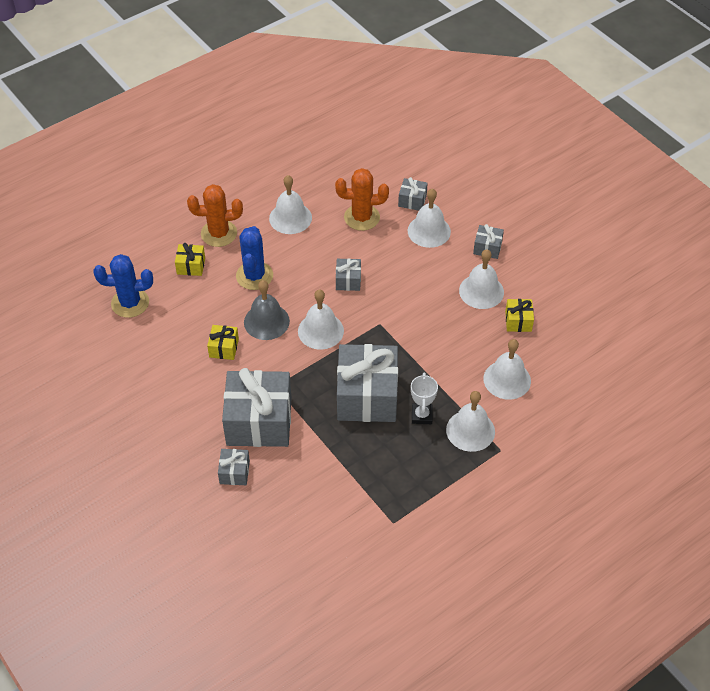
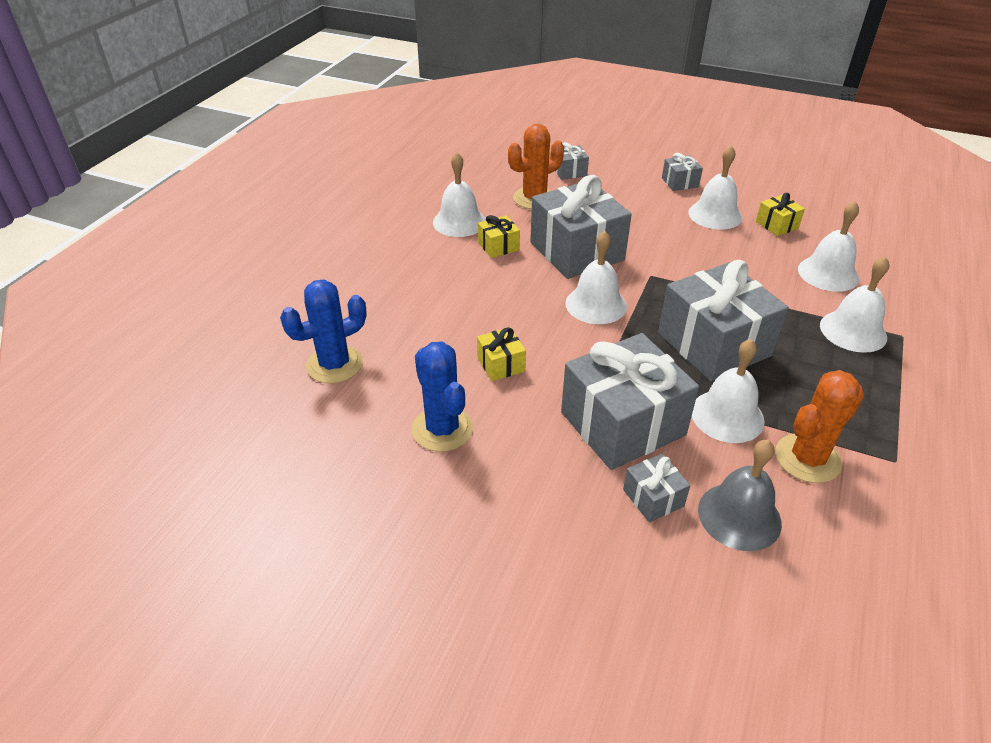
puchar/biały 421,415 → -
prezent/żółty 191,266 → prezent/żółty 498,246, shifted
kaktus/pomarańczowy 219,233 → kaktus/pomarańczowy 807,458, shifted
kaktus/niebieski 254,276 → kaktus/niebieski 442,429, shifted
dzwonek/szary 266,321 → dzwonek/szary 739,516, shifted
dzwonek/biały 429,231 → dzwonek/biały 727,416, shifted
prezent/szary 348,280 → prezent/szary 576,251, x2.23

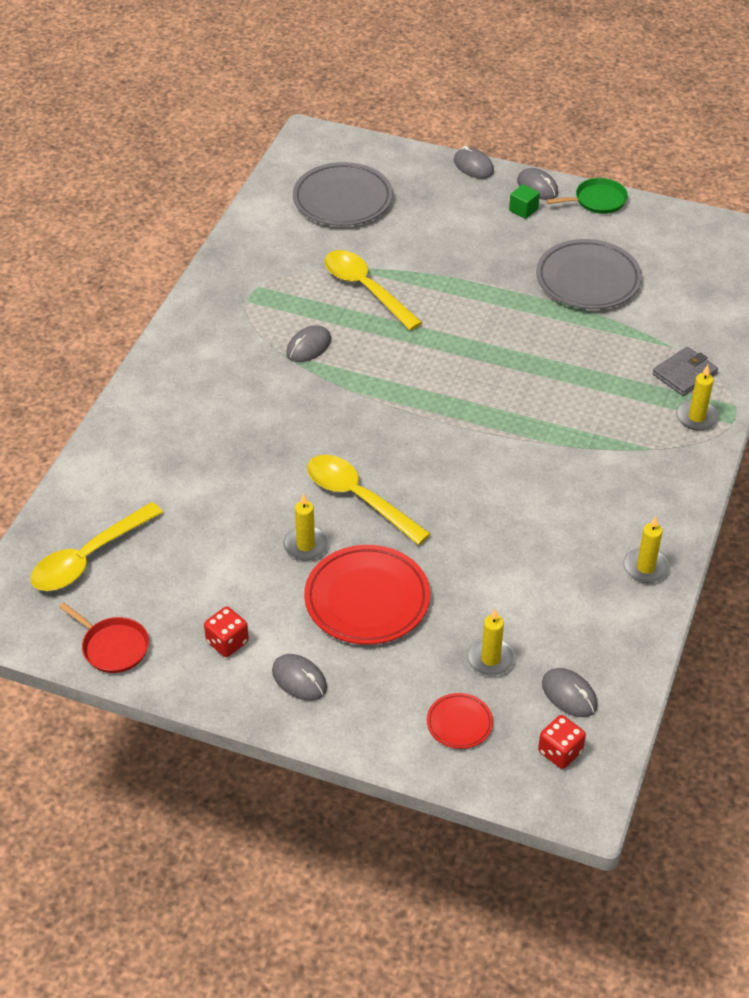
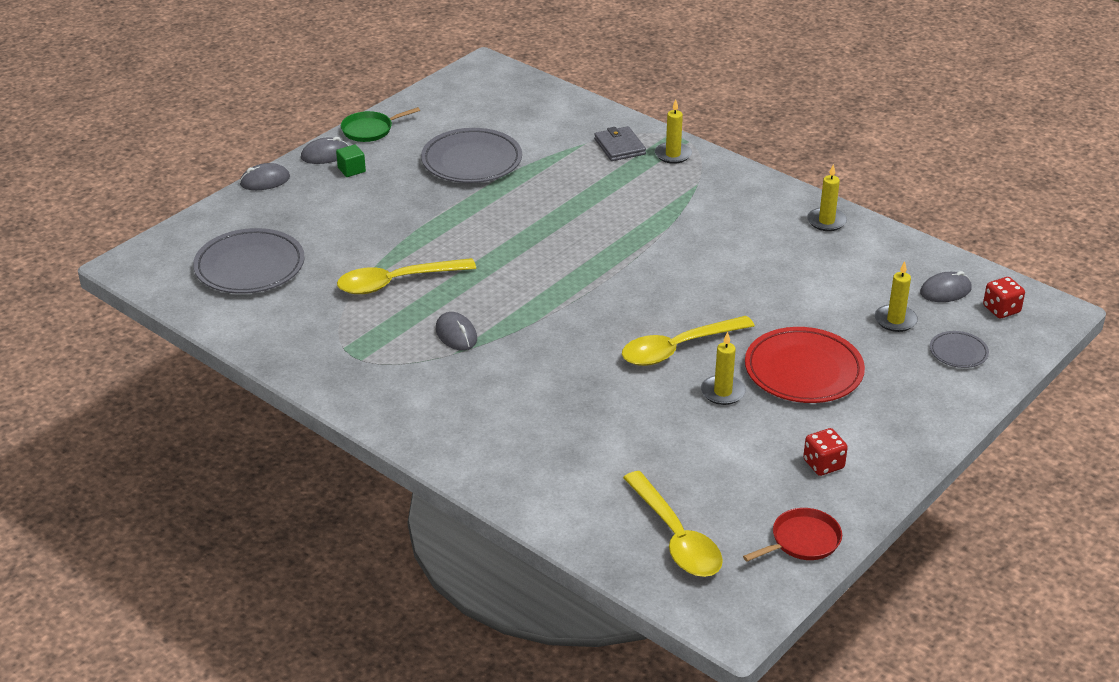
myszka/szary 299,679 → -
talerz/czerwony 459,723 → talerz/szary 958,352
patelnia/zielony 597,200 → patelnia/zielony 370,130, 120 degrees counterclockwise

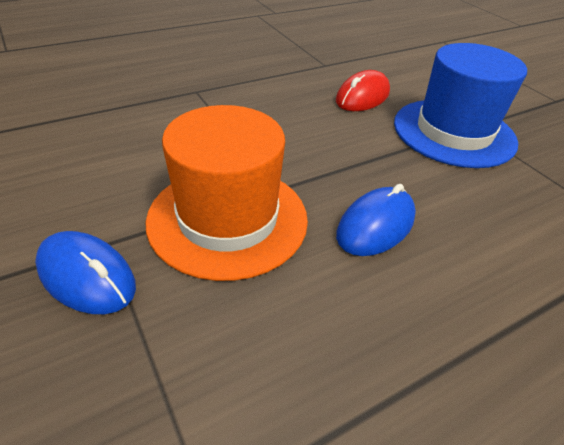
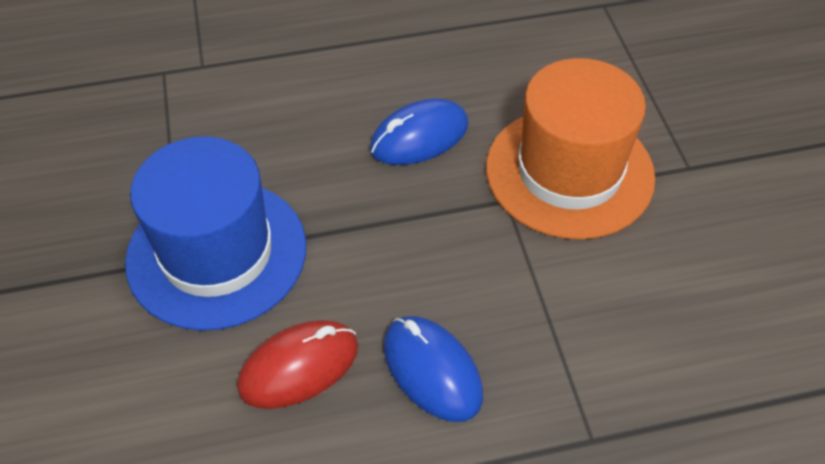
myszka/niebieski 87,276 → myszka/niebieski 432,370, shifted

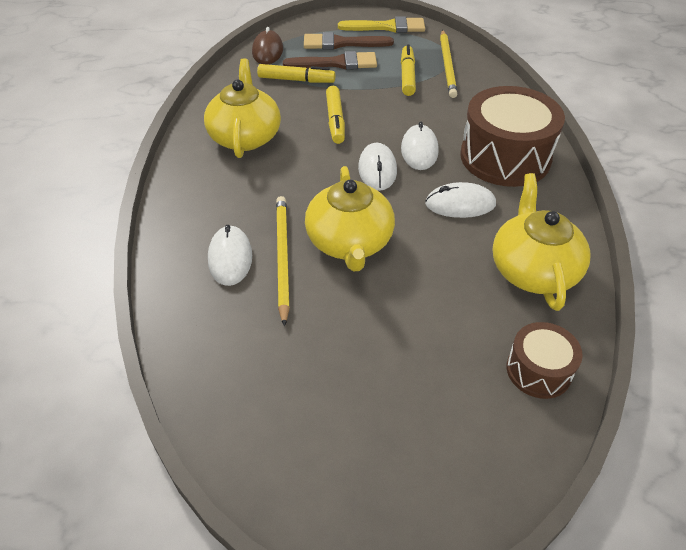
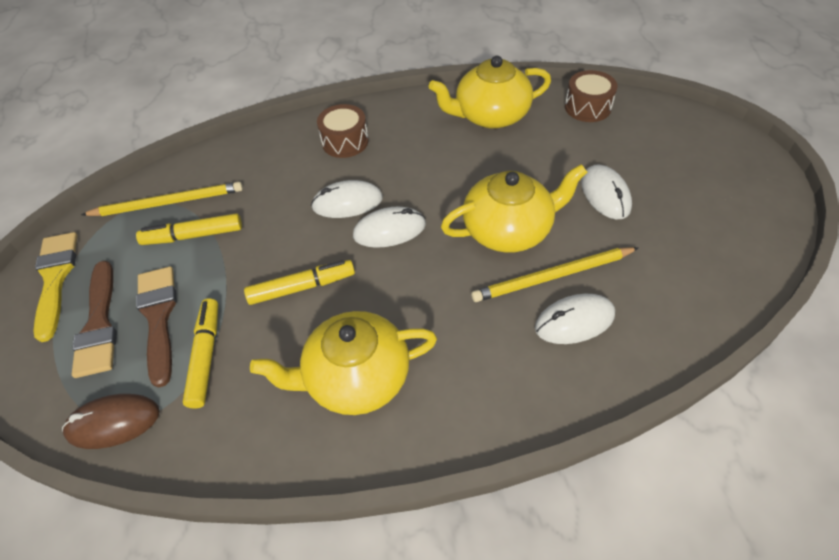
myszka/biały 460,204 → myszka/biały 605,194, shifted
bęben/brązowy 505,157 → bęben/brązowy 345,142, x0.53

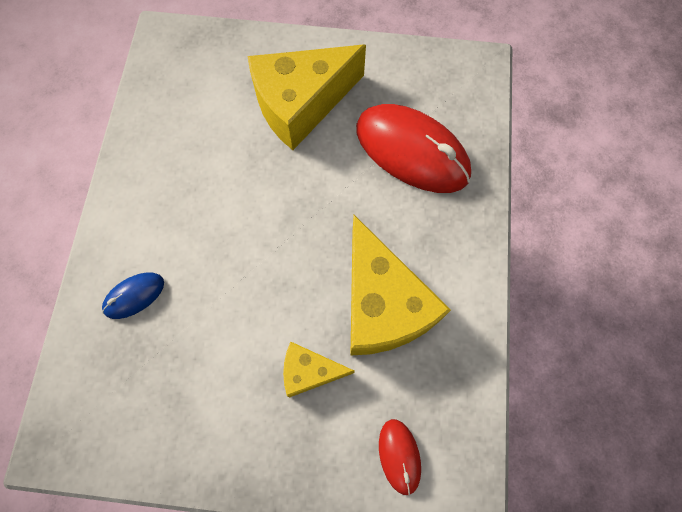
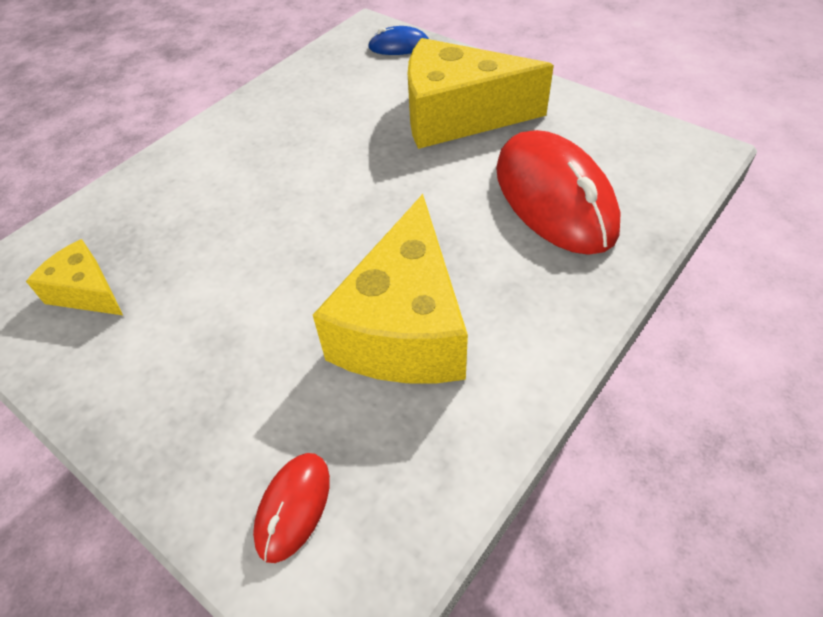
myszka/niebieski 134,296 → myszka/niebieski 399,46, shifted
ser/żółty 310,371 → ser/żółty 86,292, shifted

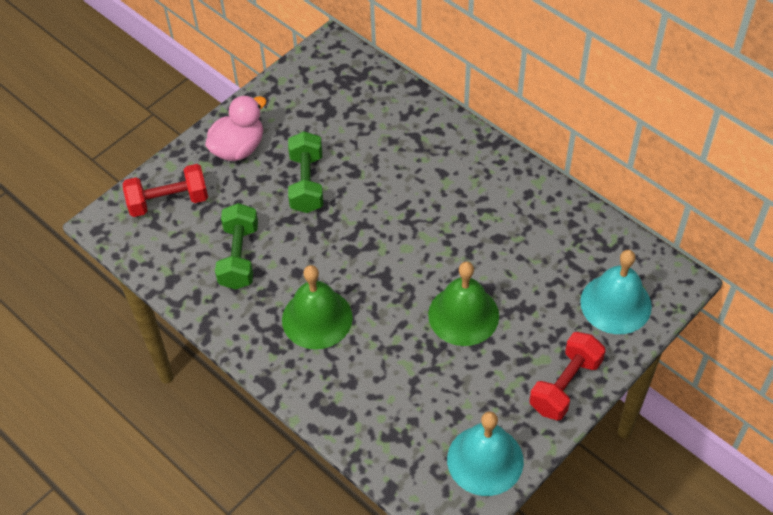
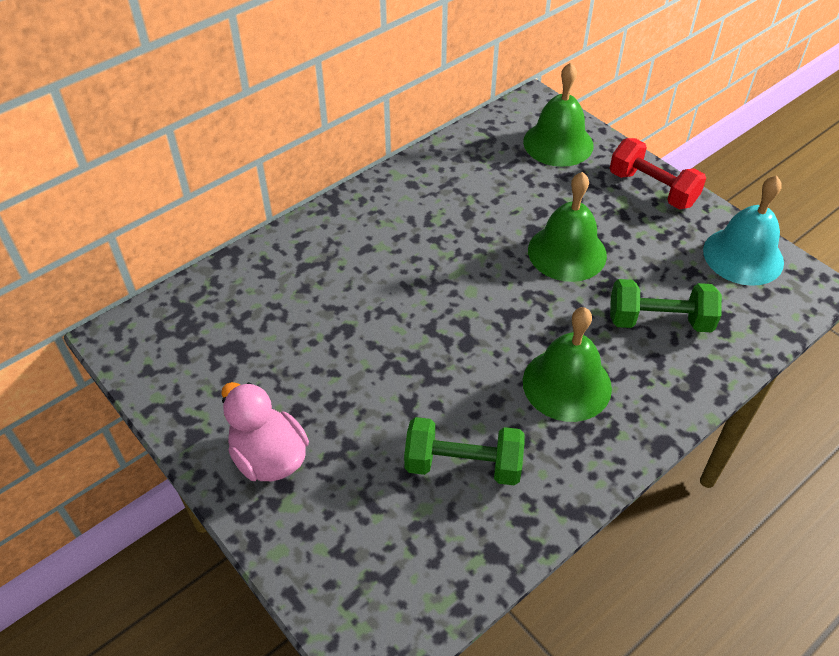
hantel/czerwony 168,201 → -
hantel/zielony 307,183 → hantel/zielony 659,321, shifted
dzwonek/turkusowy 615,303 → dzwonek/zielony 558,143

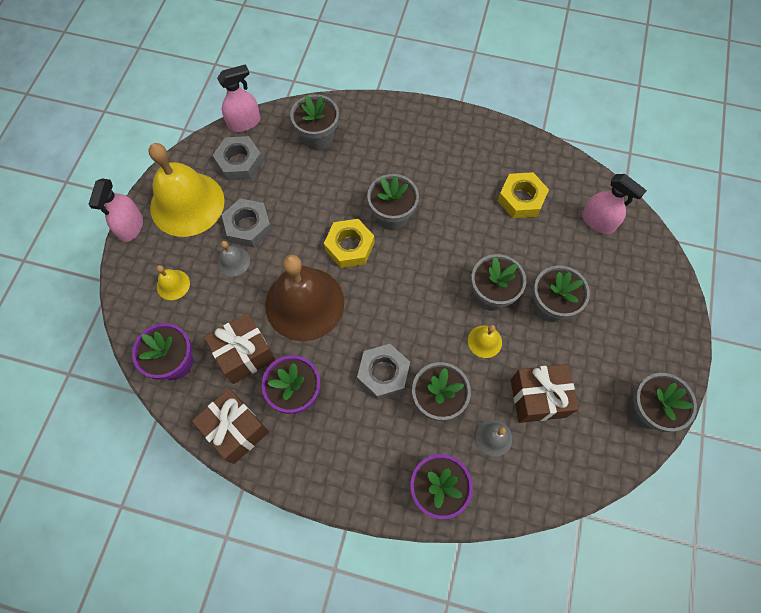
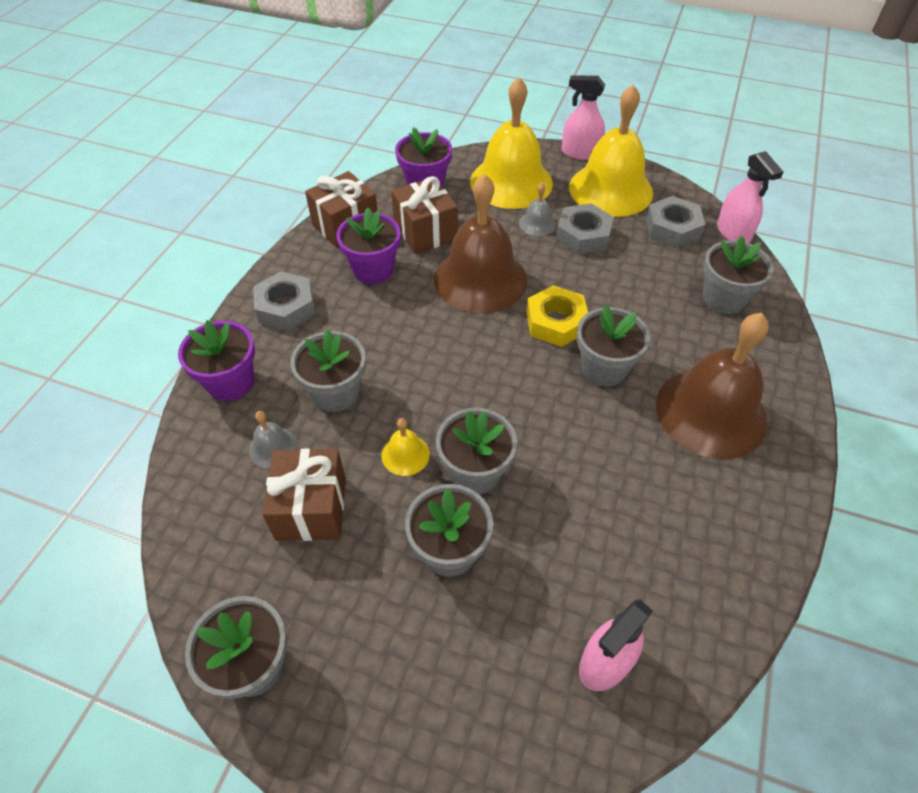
nakrętka/żółty 521,199 → -
- → dzwonek/brązowy 711,412
nakrętka/szary 383,373 → nakrętka/szary 286,307, shifted
dzwonek/żółty 173,284 → dzwonek/żółty 511,182, x2.36

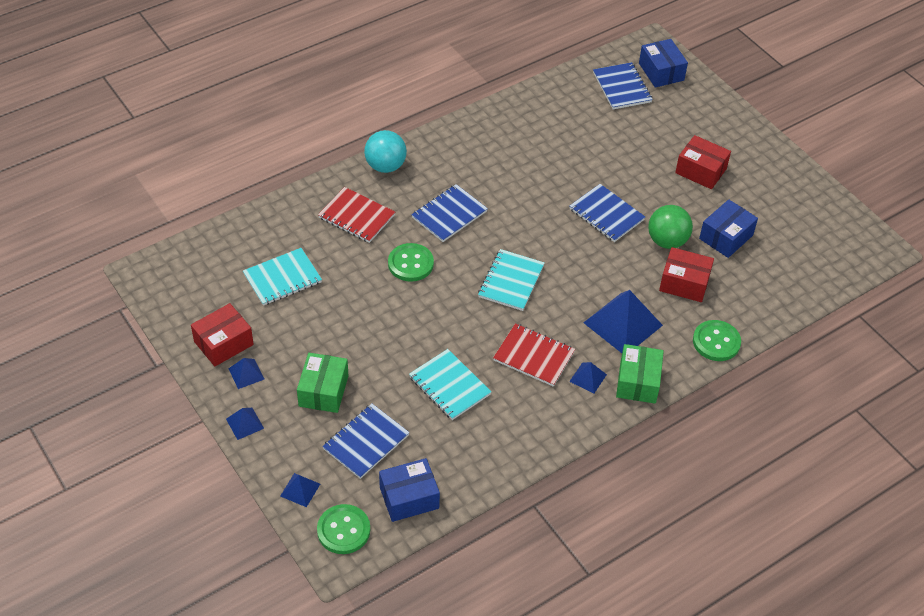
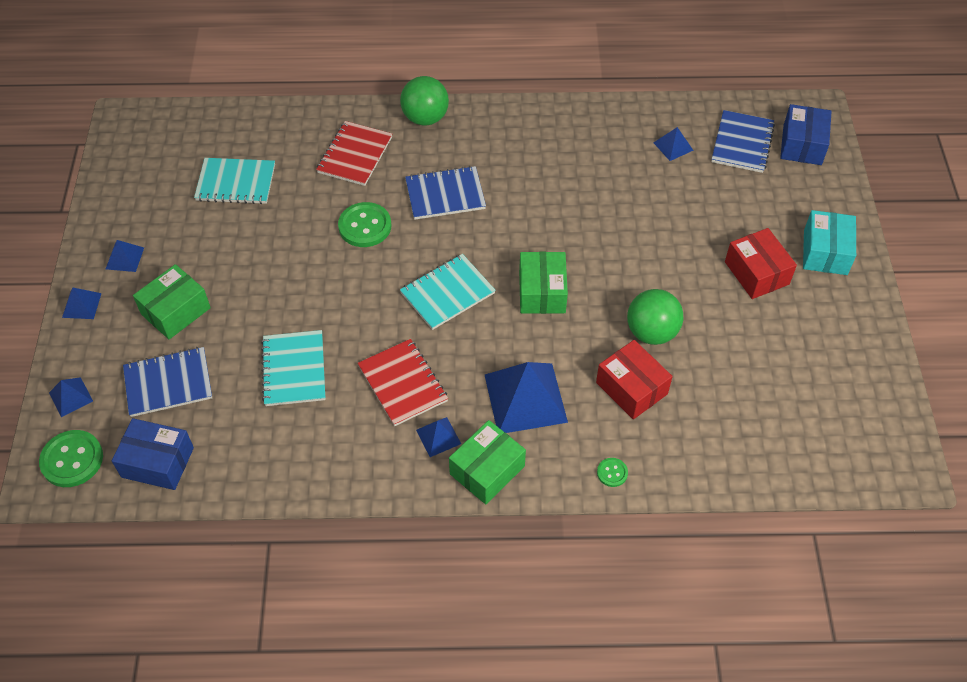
pudełko/czerwony 223,343 → -
zeszyt/niebieski 606,214 → -
pudełko/niebieski 726,237 → -
- → pudełko/zielony 542,292
- → piramida/niebieski 673,146
- → pudełko/turkusowy 825,252
piłka/turkusowy 385,166 → piłka/zielony 425,118
zeszyt/czerwony 356,216 → zeszyt/czerwony 355,155, 45 degrees clockwise
guzik/zielony 716,342 → guzik/zielony 612,473, x0.50

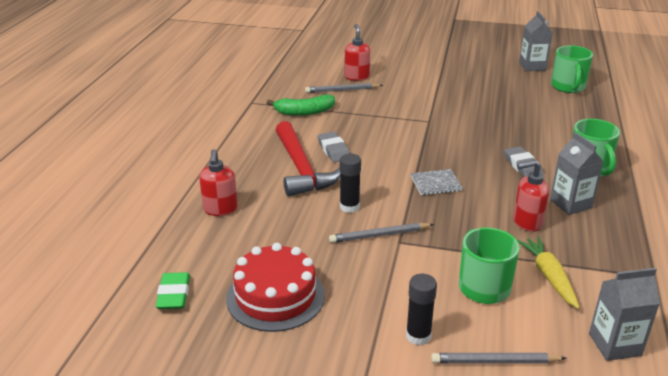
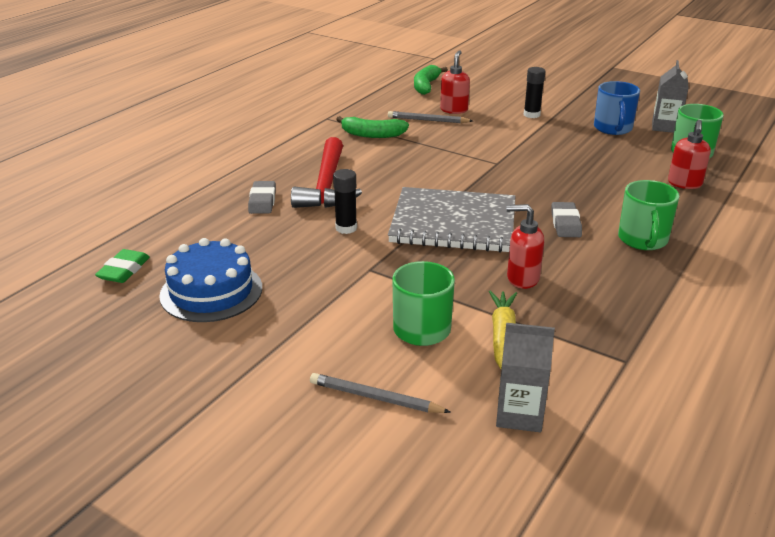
ołówek/szary 379,235 → -
karton mleka/szary 570,204 → -
- → banan/zielony 426,86
- → kubek/niebieski 613,128
dozownik mydła/czerwony 220,209 → dozownik mydła/czerwony 684,184, shifted
gumka do mazania/szary 333,150 → gumka do mazania/szary 262,201, shifted
klej w sztyfcie/czarny 418,336 → klej w sztyfcie/czarny 531,115, shifted
tort/czerwony 275,296 → tort/niebieski 211,291
zeszyt/szary 436,183 → zeszyt/szary 453,223, x2.45

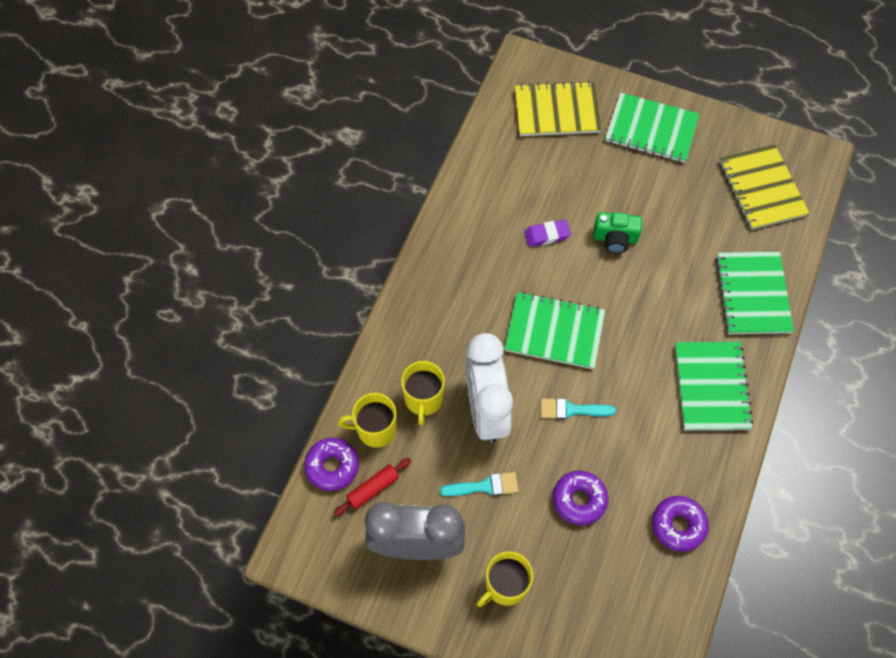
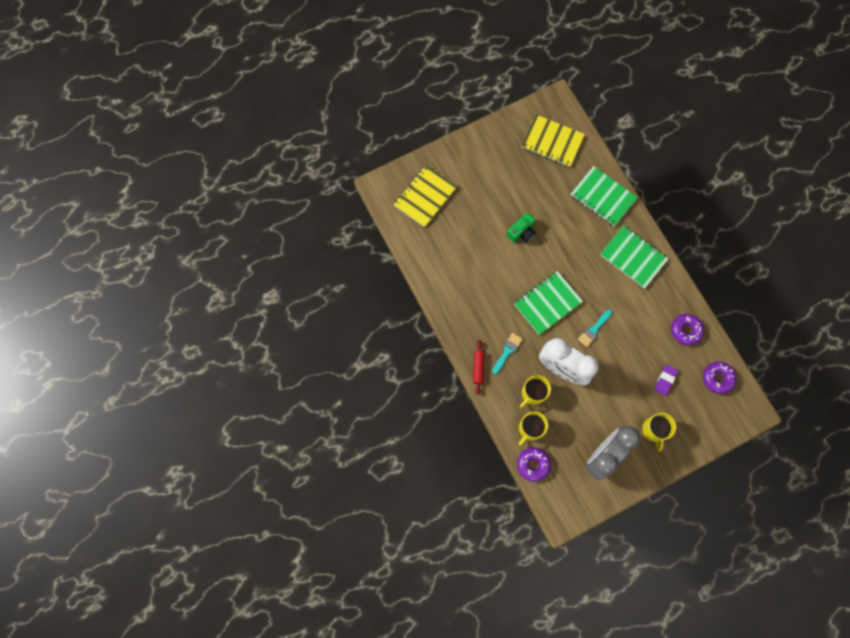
zeszyt/zielony 651,129 → -
wałek do ciasta/czerwony 373,489 → wałek do ciasta/czerwony 478,368, shifted
pędzel/turkusowy 485,486 → pędzel/turkusowy 507,351, shifted
gumka do mazania/fioletowy 547,235 → gumka do mazania/fioletowy 665,380, shifted
donut/fioletowy 579,500 → donut/fioletowy 717,378, shifted
kubek/żółty 423,399 → kubek/żółty 532,393, 90 degrees clockwise

